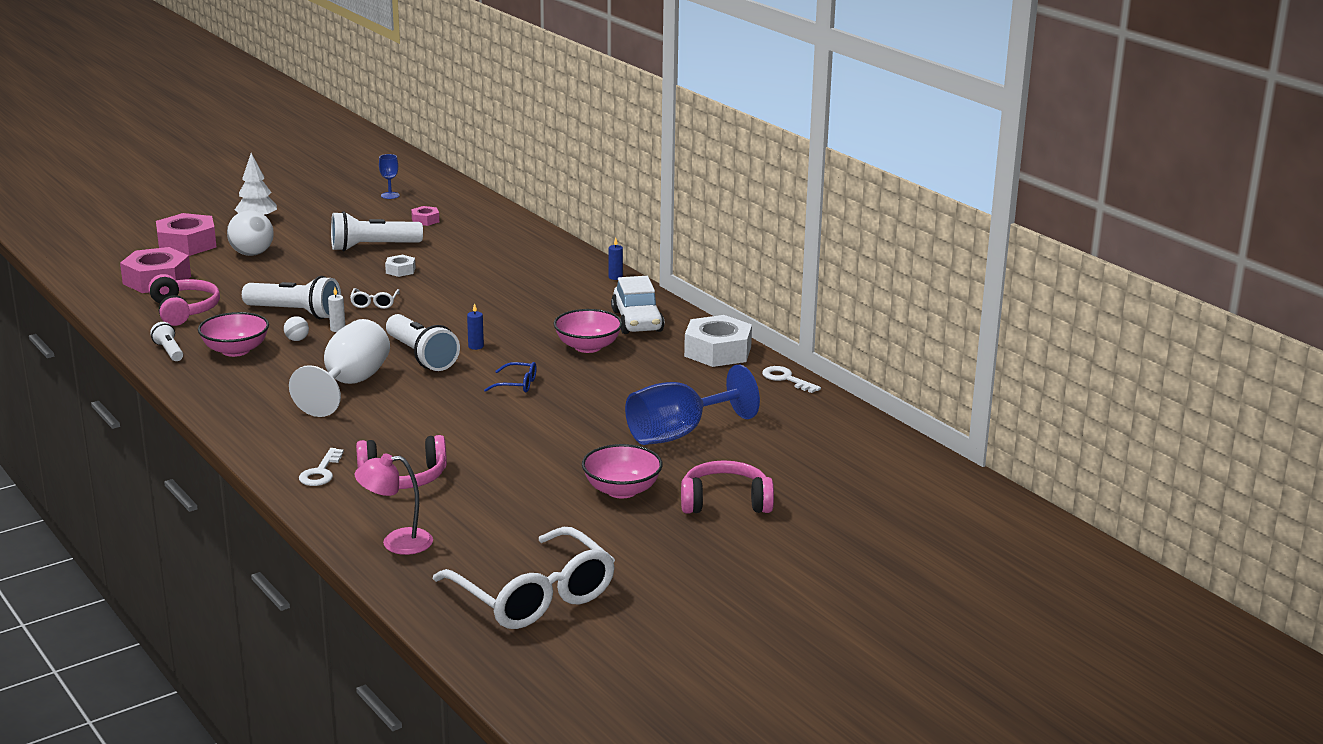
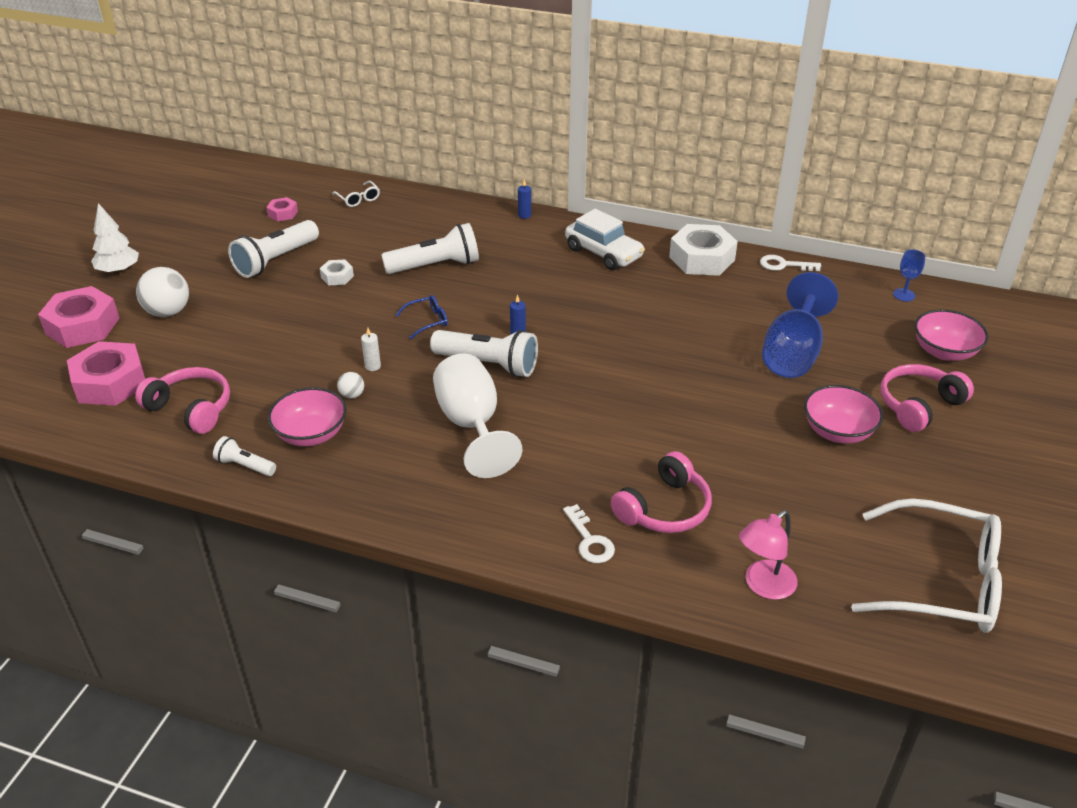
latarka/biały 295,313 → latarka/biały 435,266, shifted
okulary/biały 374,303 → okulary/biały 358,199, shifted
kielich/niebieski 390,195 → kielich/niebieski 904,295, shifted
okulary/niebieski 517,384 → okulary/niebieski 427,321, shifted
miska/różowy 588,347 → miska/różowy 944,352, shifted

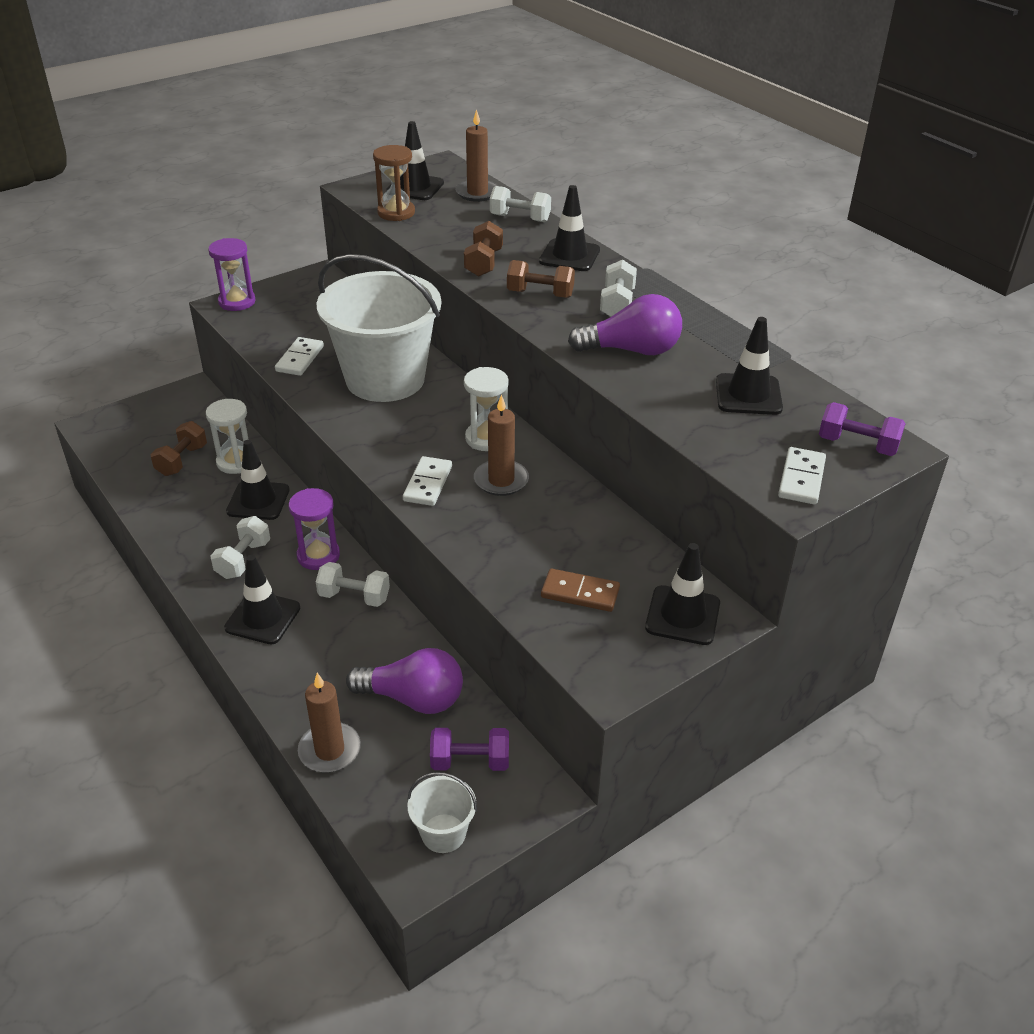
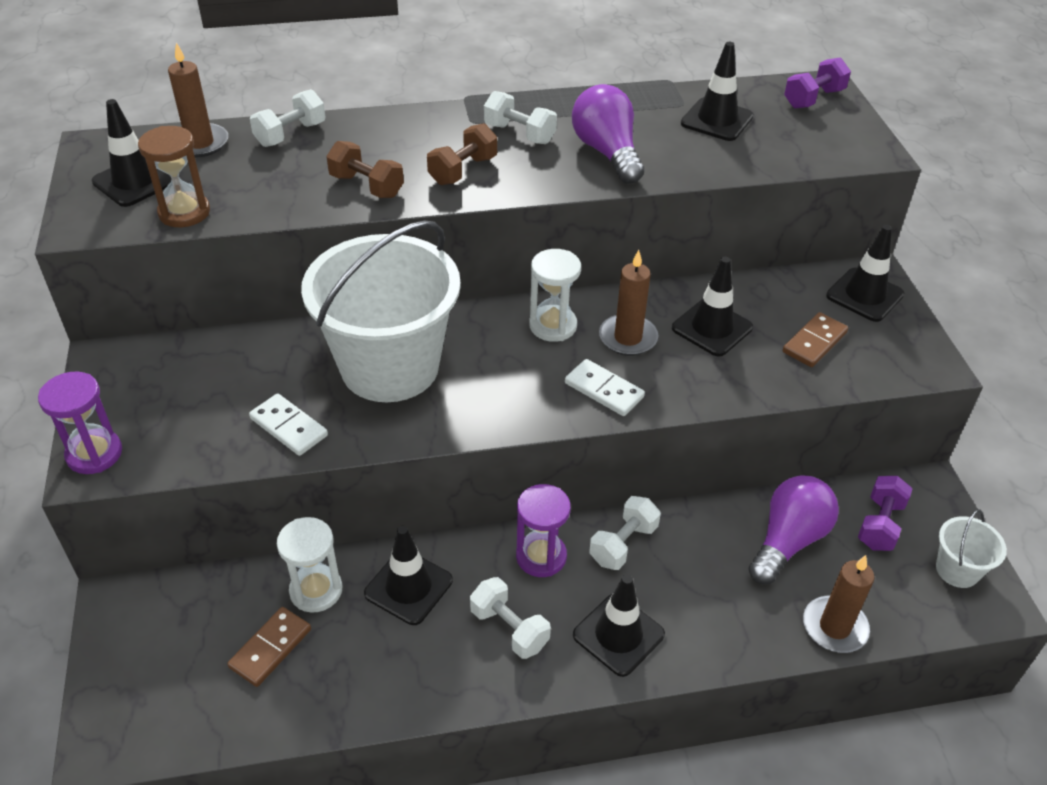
kostka domina/biały 801,479 → -
pachołek/czarny 569,256 → pachołek/czarny 712,328, shifted
hantel/brązowy 182,460 → kostka domina/brązowy 271,648
żarówka/fioletowy 632,350 → żarówka/fioletowy 607,152, 45 degrees counterclockwise

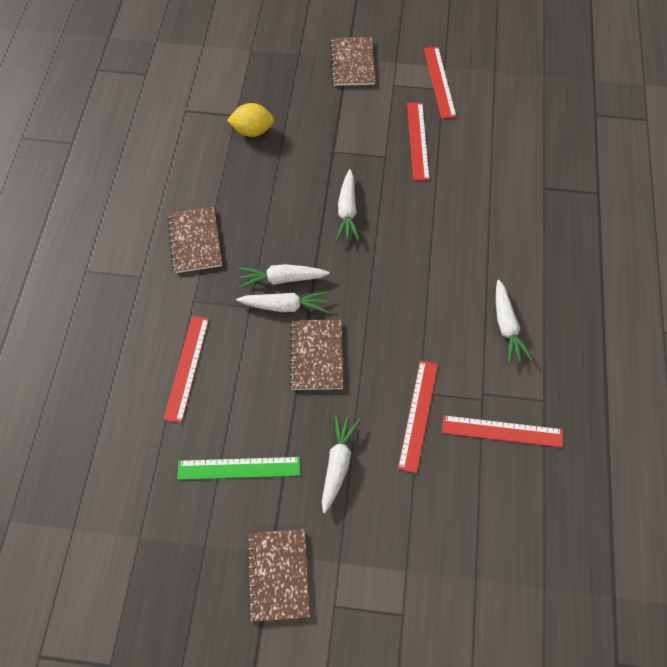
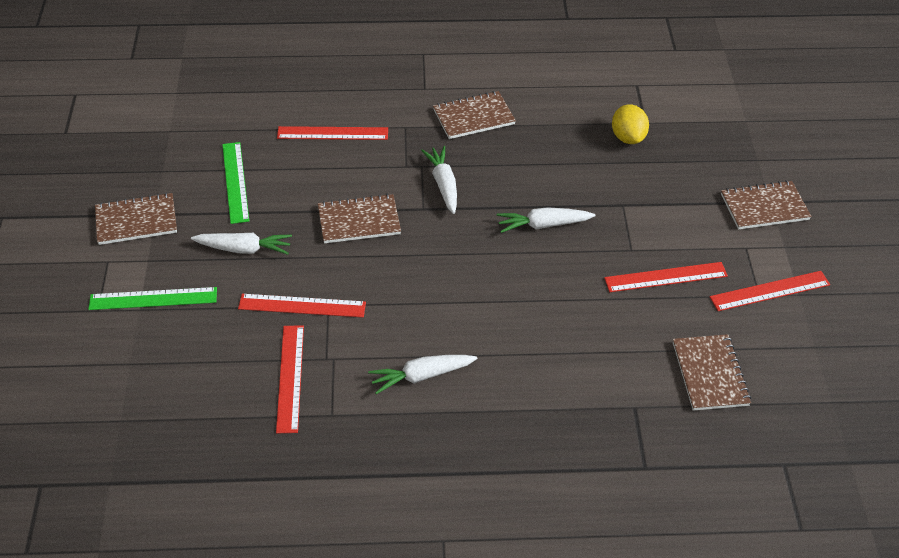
marchewka/biały 285,306 → -
- → linijka/zielony 153,299
- → zeszyt/brązowy 710,374

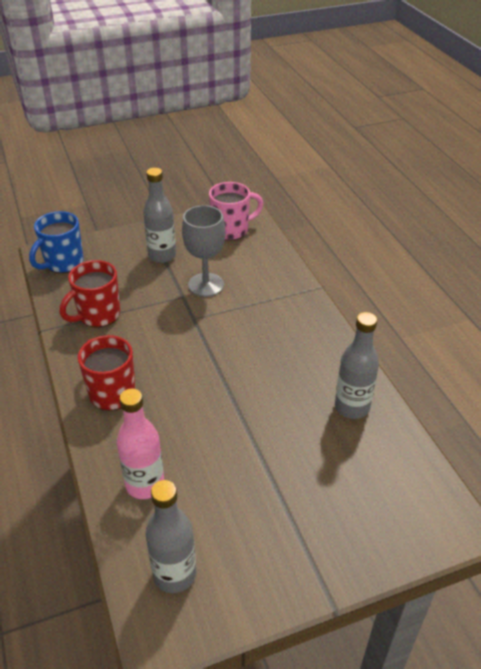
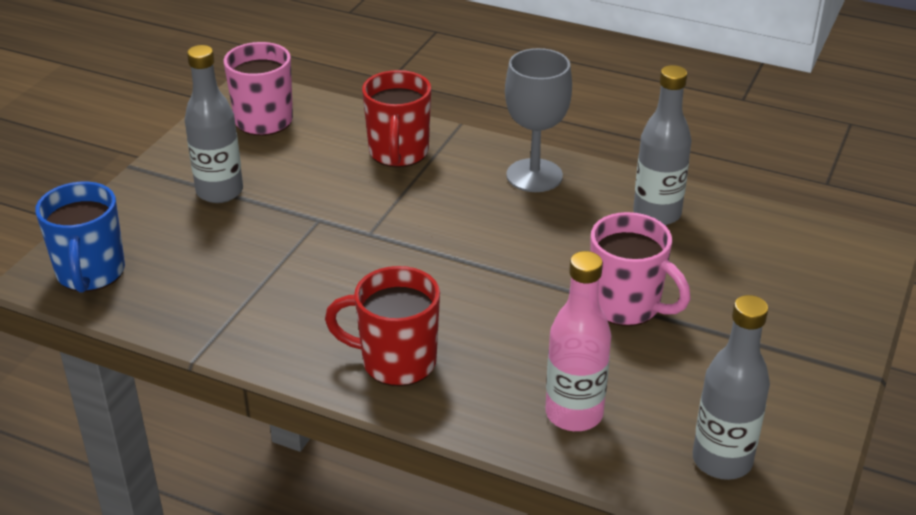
- → kubek/różowy 626,306
kubek/czerwony 98,315 → kubek/czerwony 398,153, shifted
kielich/szary 206,285 → kielich/szary 534,175, shifted

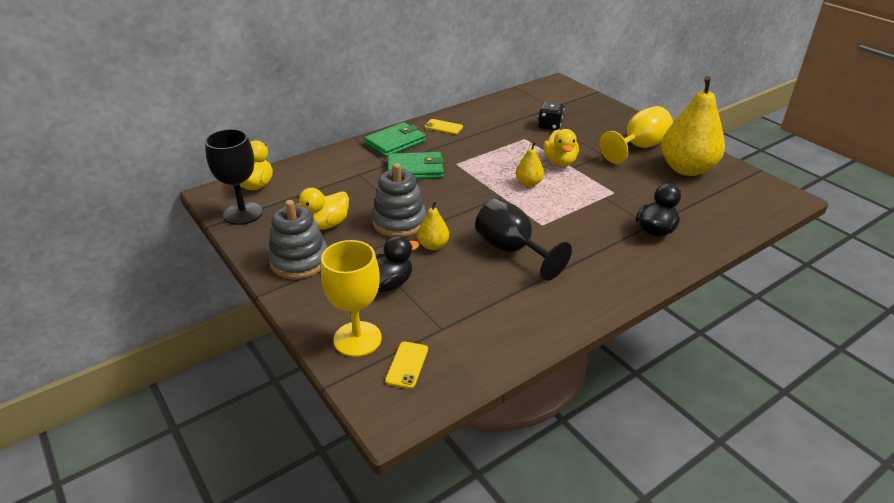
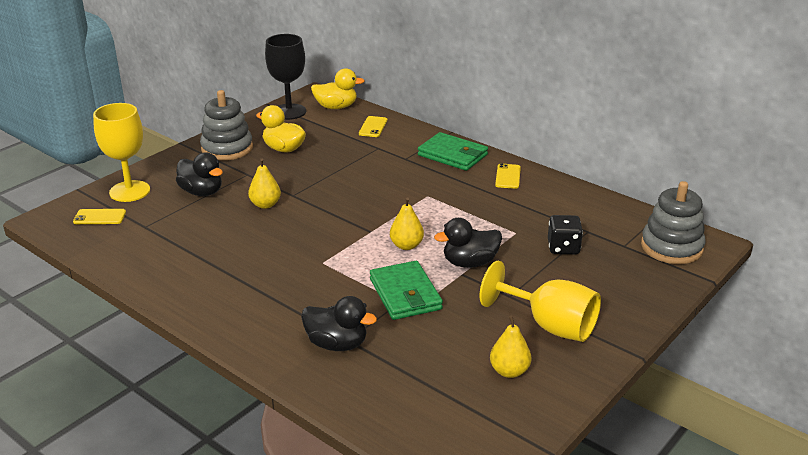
kielich/czarny 512,250 → -
- → telefon/żółty 373,127
zabawka nakładanka/szary 399,222 → zabawka nakładanka/szary 671,247, shifted
portfel/zielony 415,169 → portfel/zielony 405,294, shifted
kaczka/żółty 560,161 → kaczka/czarny 470,263
gruszka/żółty 686,169 → gruszka/żółty 509,371, x0.46

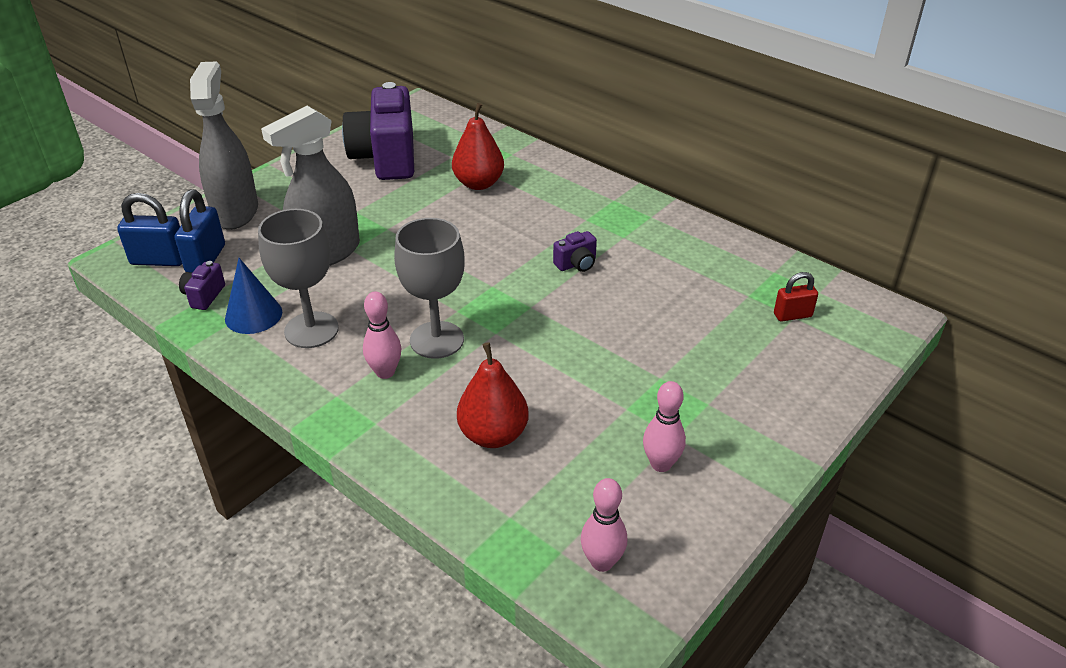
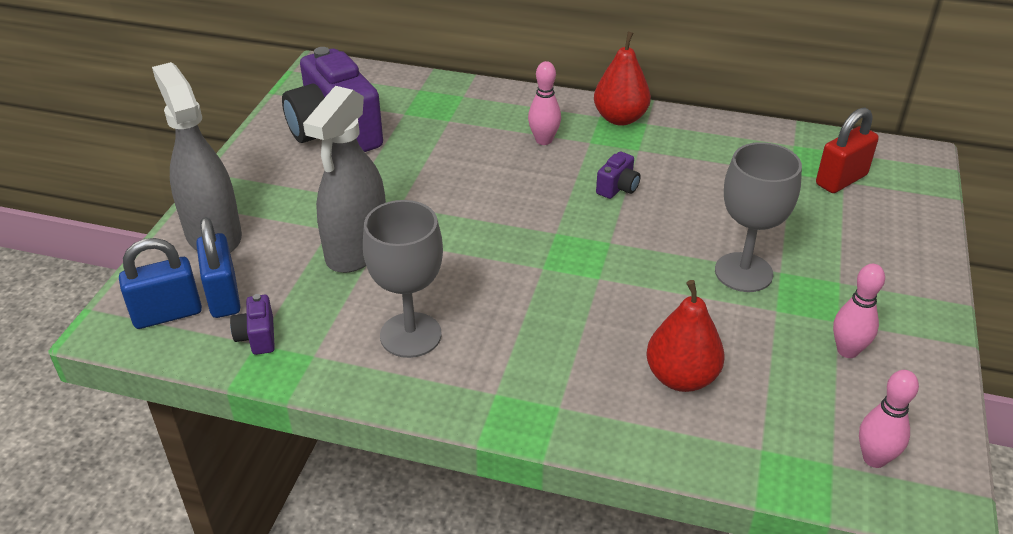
stożek/niebieski 253,315 → -
kręgiel/różowy 385,372 → kręgiel/różowy 543,140, shifted
kielich/szary 437,340 → kielich/szary 743,272, shifted
gruszka/czerwony 478,183 → gruszka/czerwony 620,118, shifted
kłódka/czerwony 792,315 → kłódka/czerwony 841,180, x1.56

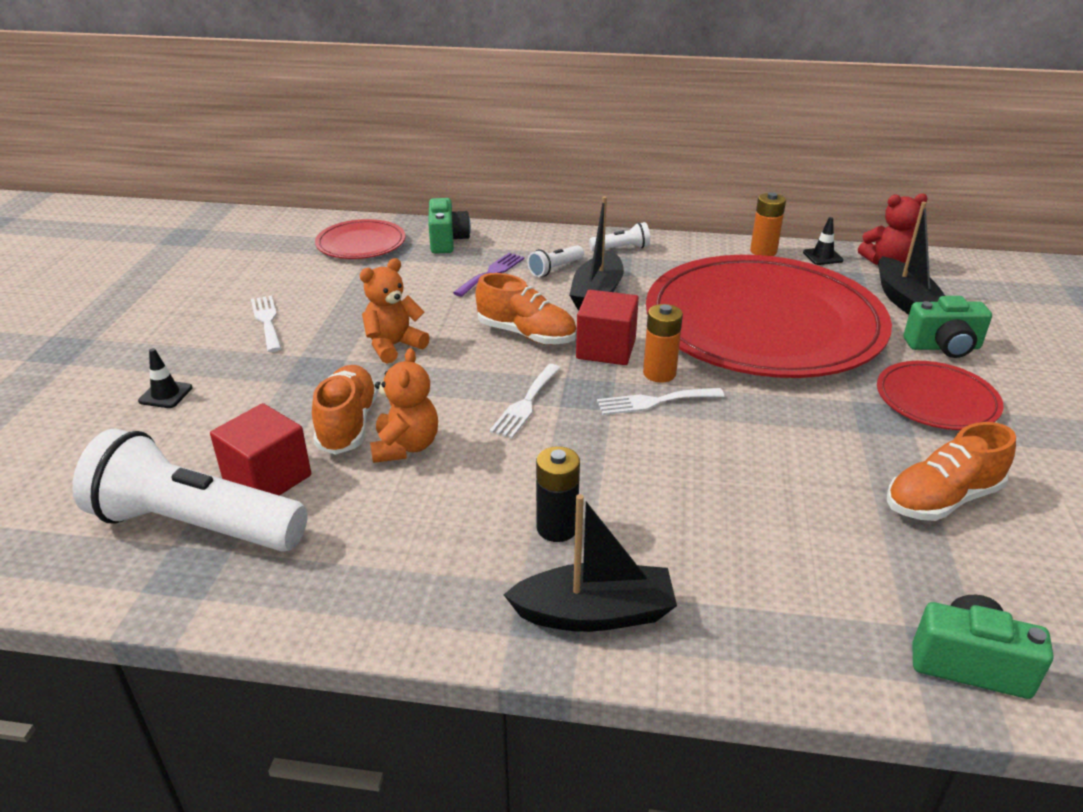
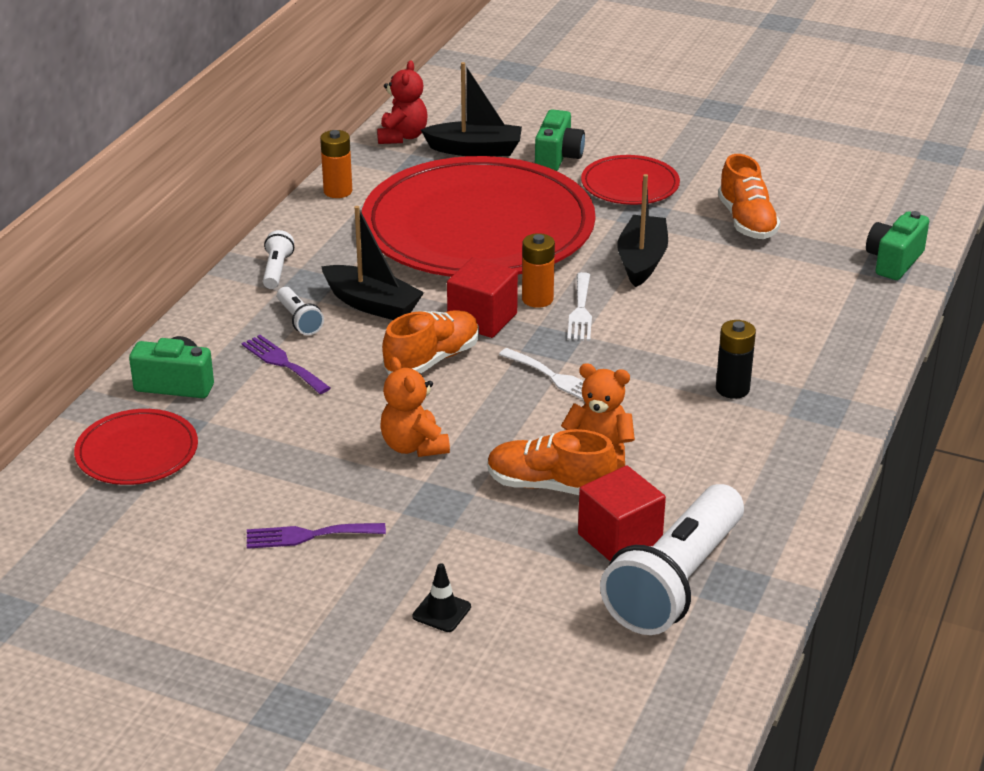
pachołek/czarny 822,256 → -
łódka/czarny 595,613 → łódka/czarny 642,260, shifted
widelec/biały 267,321 → widelec/fioletowy 308,535

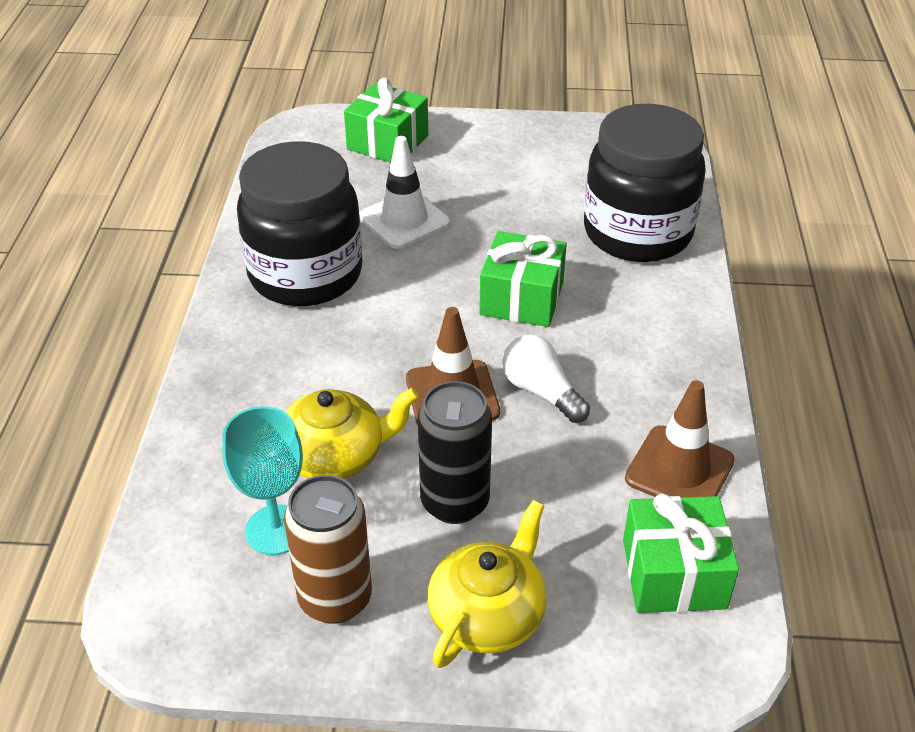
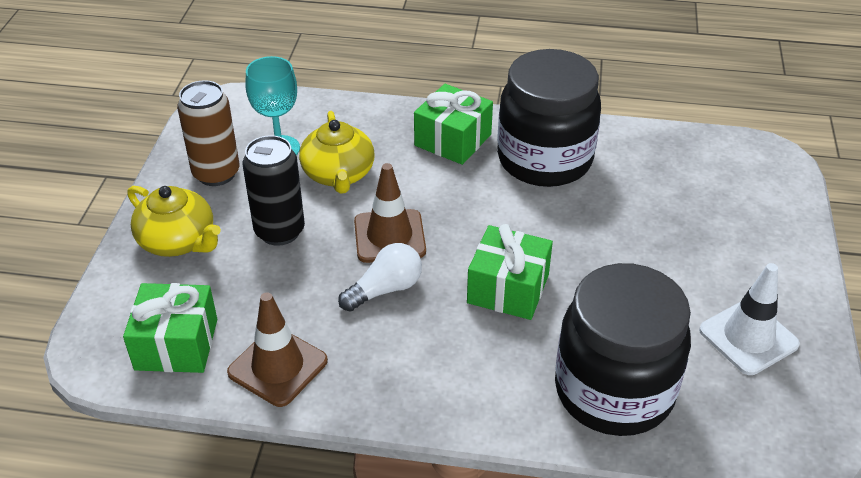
prezent/zielony 387,142 → prezent/zielony 453,140, shifted
pachołek/biały 404,220 → pachołek/biały 748,337, shifted

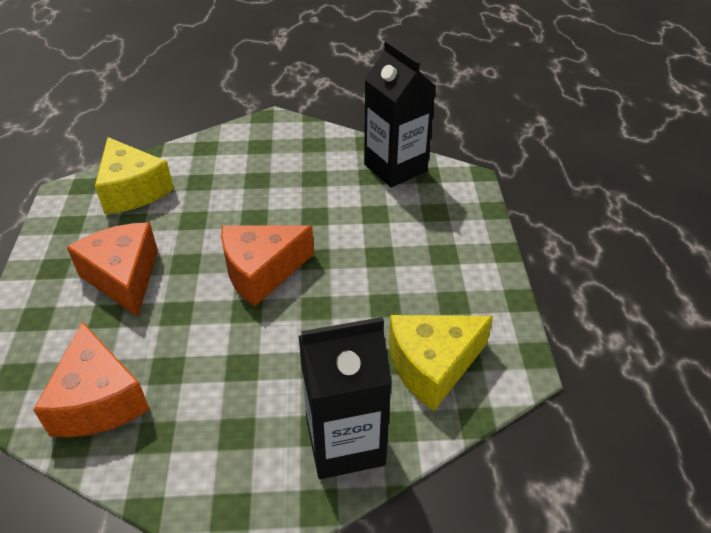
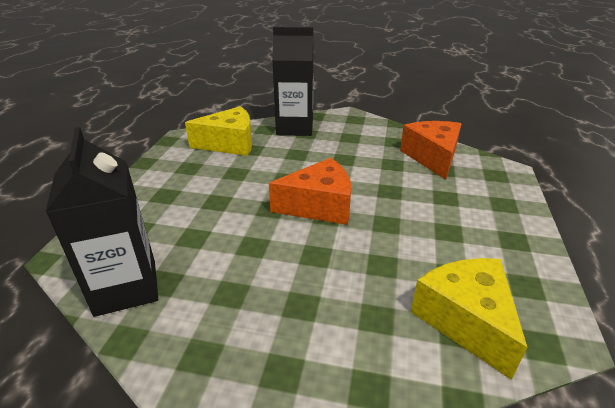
ser/pomarańczowy 124,277 → -

